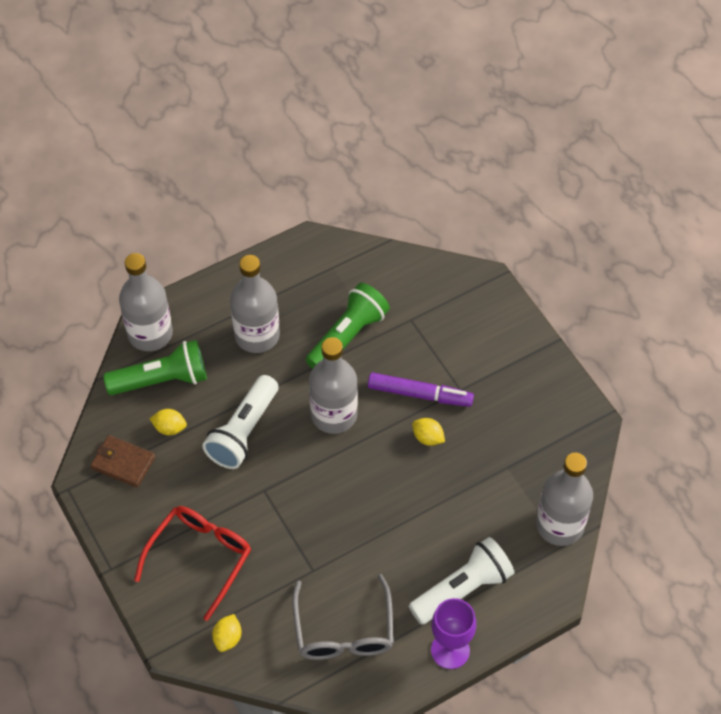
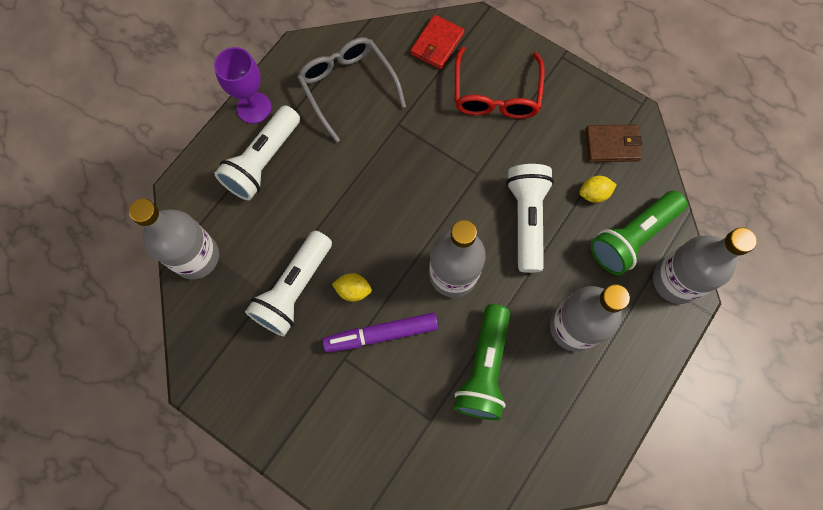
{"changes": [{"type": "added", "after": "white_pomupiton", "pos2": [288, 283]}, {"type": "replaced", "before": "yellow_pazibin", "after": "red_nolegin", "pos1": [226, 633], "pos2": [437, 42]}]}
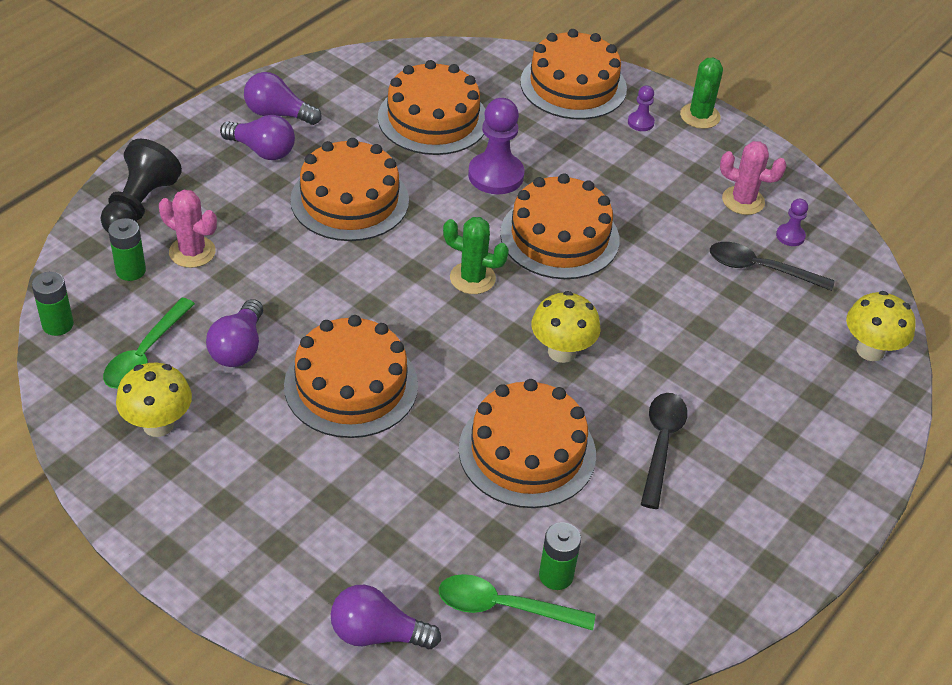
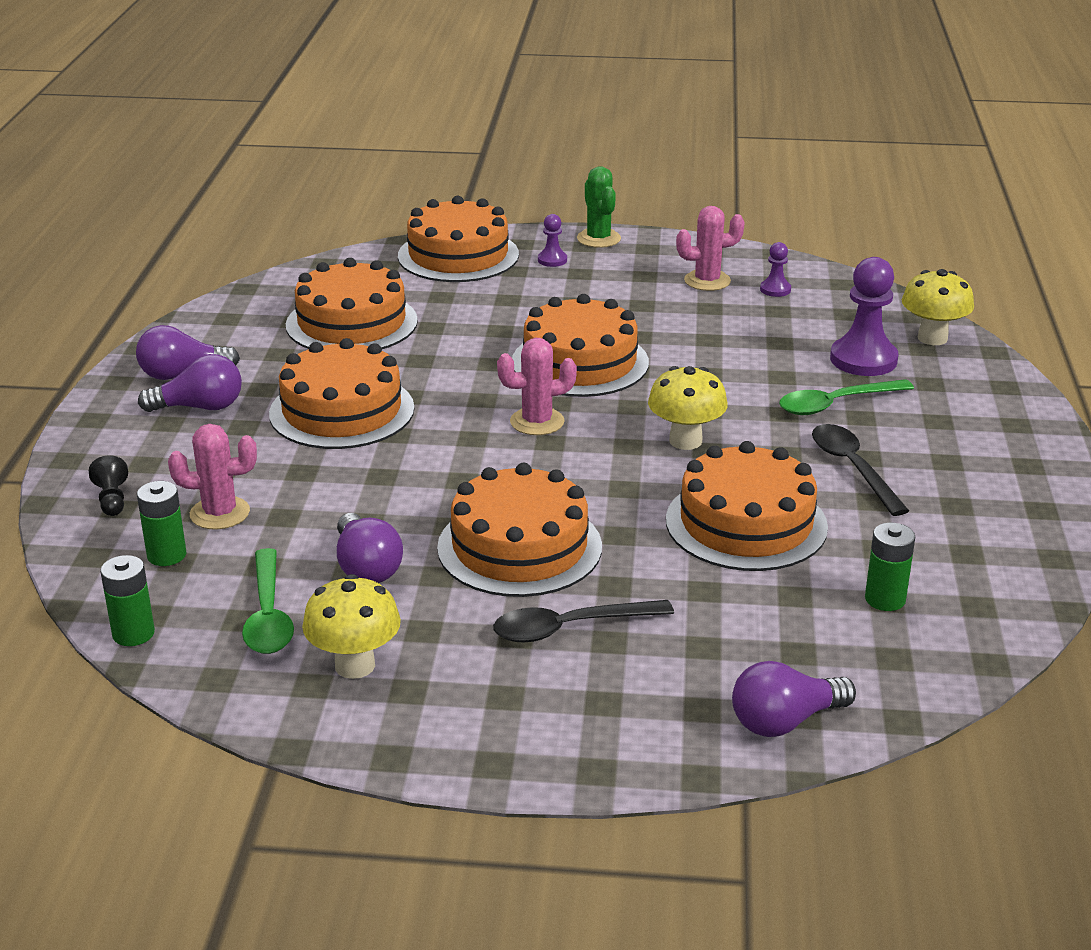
{"changes": [{"type": "resized", "before": "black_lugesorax", "pos1": [141, 185], "pos2": [108, 485], "scale": 0.5}, {"type": "moved", "before": "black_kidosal", "pos1": [772, 266], "pos2": [583, 621]}, {"type": "recoloured", "before": "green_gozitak", "after": "pink_gozitak", "pos1": [476, 255], "pos2": [537, 386]}, {"type": "moved", "before": "green_kidosal", "pos1": [517, 602], "pos2": [846, 397]}, {"type": "moved", "before": "purple_lugesorax", "pos1": [496, 146], "pos2": [864, 316]}]}
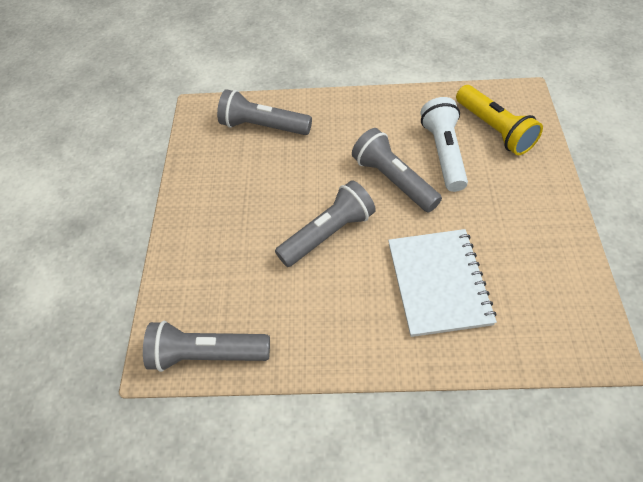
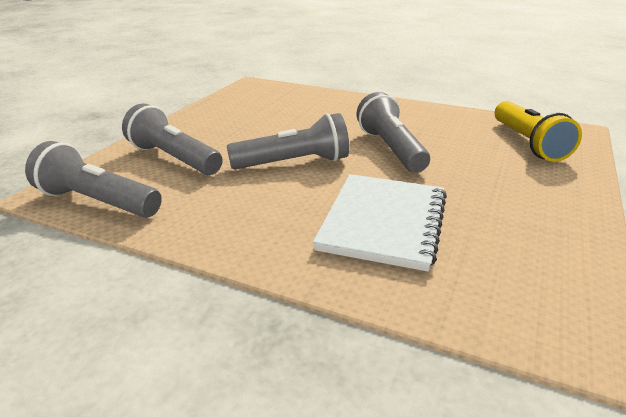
{"changes": [{"type": "moved", "before": "grey_pomupiton", "pos1": [264, 112], "pos2": [172, 139]}, {"type": "removed", "before": "white_pomupiton", "pos1": [444, 144]}]}
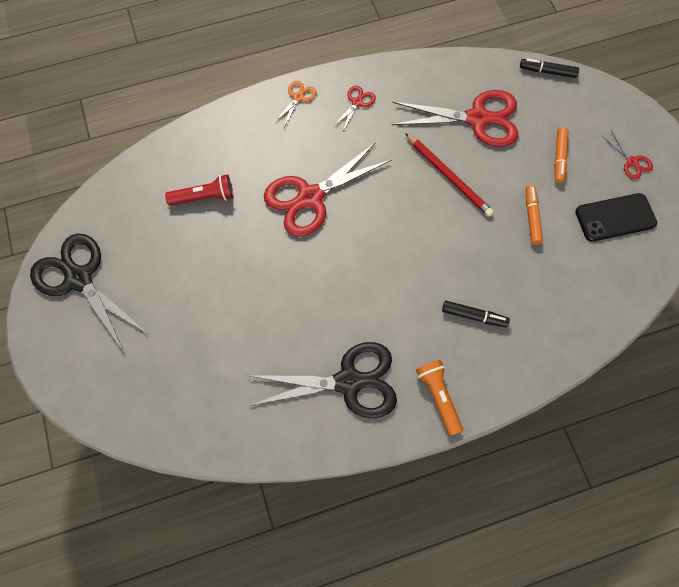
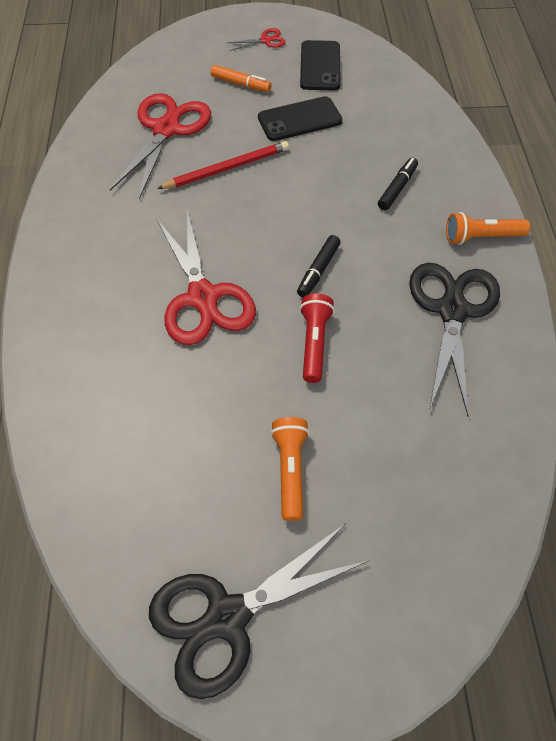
{"changes": [{"type": "replaced", "before": "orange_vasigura", "after": "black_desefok", "pos1": [534, 215], "pos2": [300, 118]}, {"type": "added", "after": "orange_pomupiton", "pos2": [290, 469]}, {"type": "moved", "before": "black_vasigura", "pos1": [549, 68], "pos2": [319, 266]}, {"type": "moved", "before": "red_pomupiton", "pos1": [199, 190], "pos2": [317, 338]}, {"type": "removed", "before": "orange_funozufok", "pos1": [295, 104]}, {"type": "removed", "before": "red_funozufok", "pos1": [354, 108]}]}
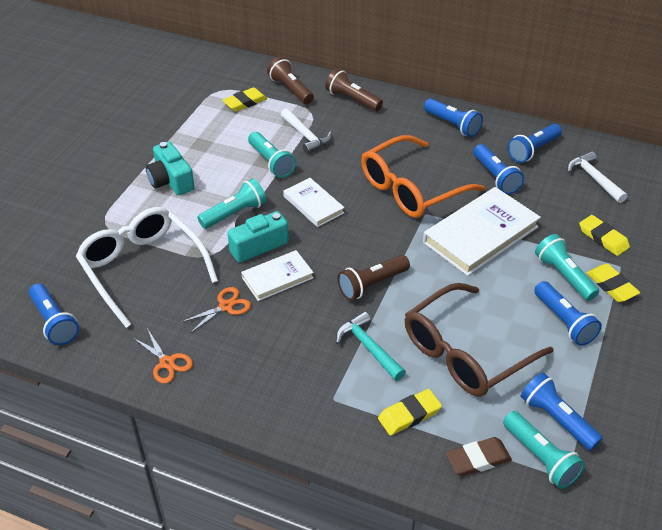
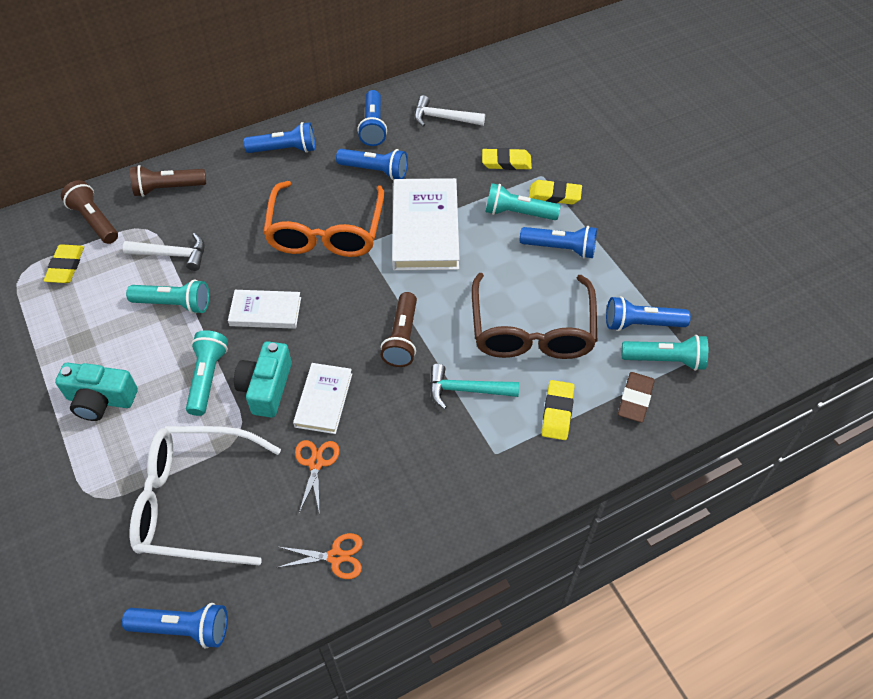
{"changes": [{"type": "turned", "before": "brown_pomupiton", "pos1": [290, 80], "pos2": [89, 212], "turn": 45}]}
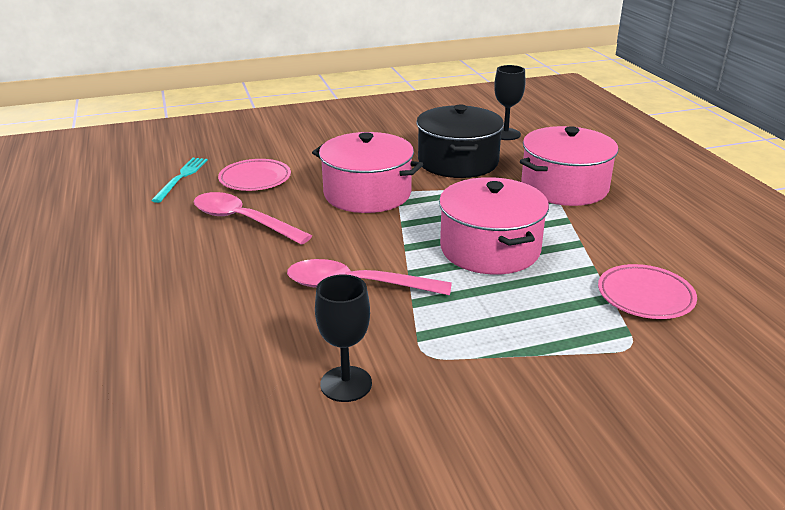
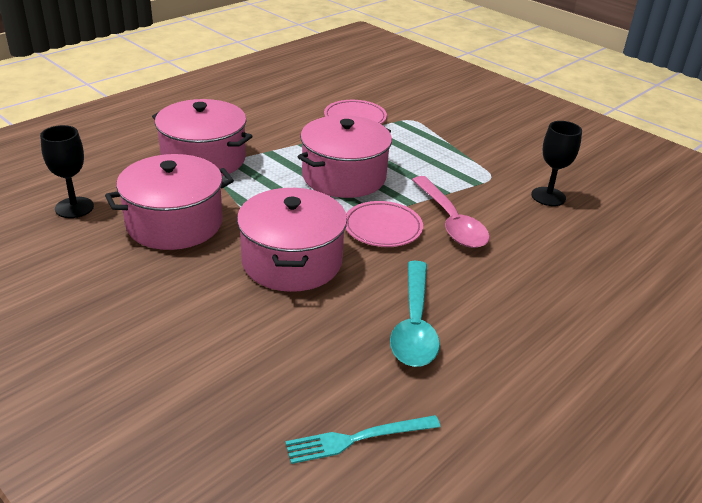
{"changes": [{"type": "recoloured", "before": "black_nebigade", "after": "pink_nebigade", "pos1": [460, 141], "pos2": [169, 202]}, {"type": "moved", "before": "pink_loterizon", "pos1": [254, 175], "pos2": [384, 224]}, {"type": "recoloured", "before": "pink_kidosal", "after": "turquoise_kidosal", "pos1": [253, 218], "pos2": [415, 314]}]}
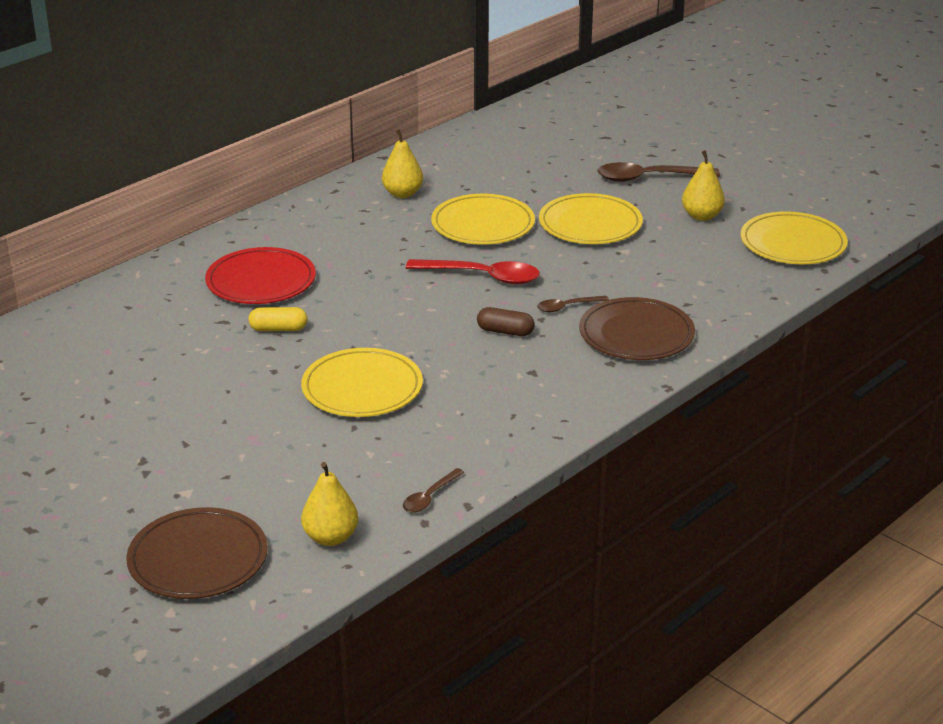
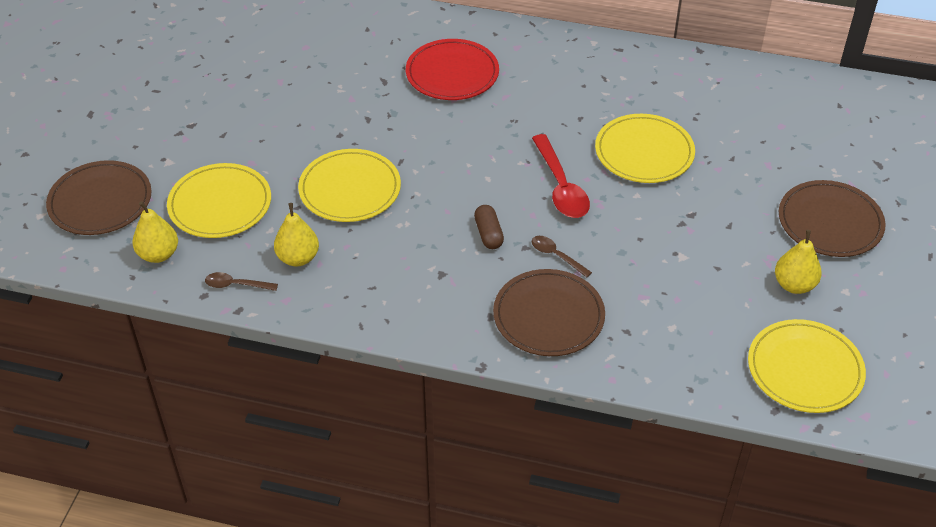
{"changes": [{"type": "moved", "before": "yellow_loterizon", "pos1": [591, 218], "pos2": [219, 200]}, {"type": "moved", "before": "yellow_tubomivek", "pos1": [402, 163], "pos2": [296, 234]}, {"type": "replaced", "before": "brown_kidosal", "after": "brown_loterizon", "pos1": [658, 172], "pos2": [832, 218]}, {"type": "removed", "before": "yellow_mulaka", "pos1": [278, 319]}]}
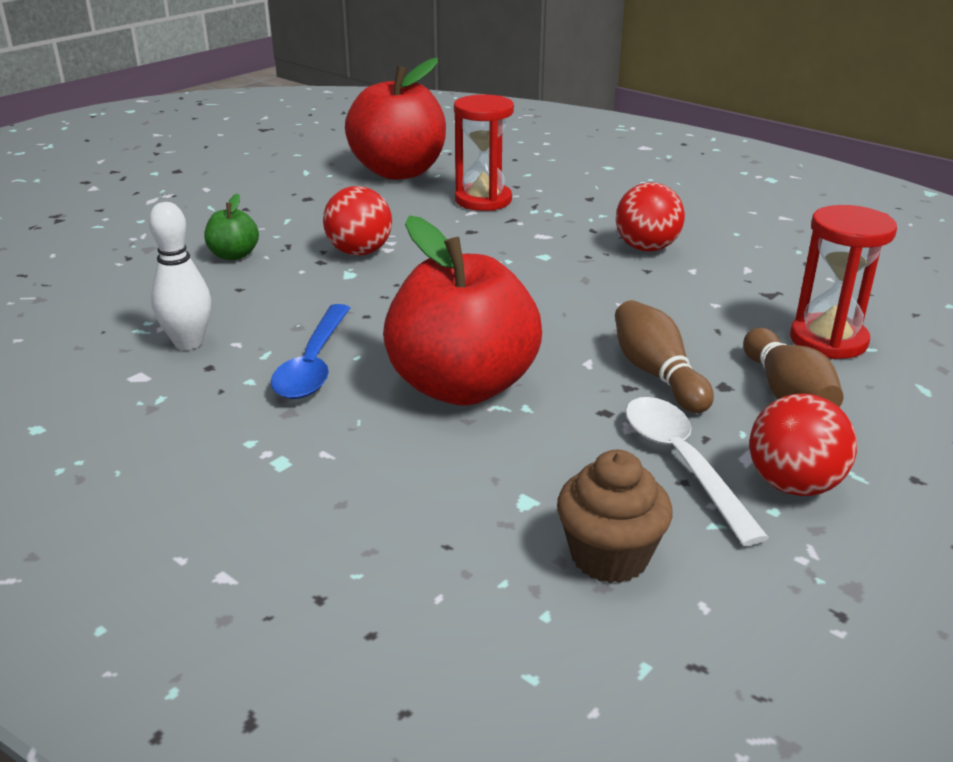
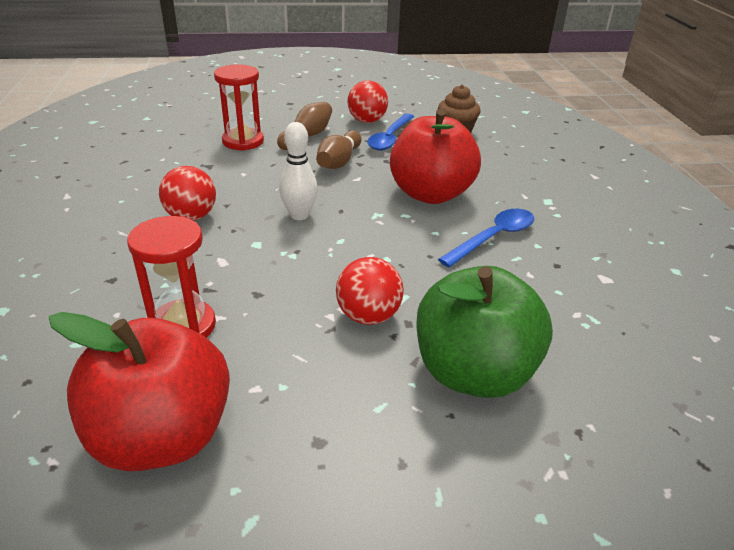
{"changes": [{"type": "moved", "before": "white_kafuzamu", "pos1": [180, 276], "pos2": [298, 171]}, {"type": "recoloured", "before": "white_kidosal", "after": "blue_kidosal", "pos1": [697, 471], "pos2": [390, 132]}, {"type": "resized", "before": "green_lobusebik", "pos1": [231, 227], "pos2": [484, 332], "scale": 2.27}]}
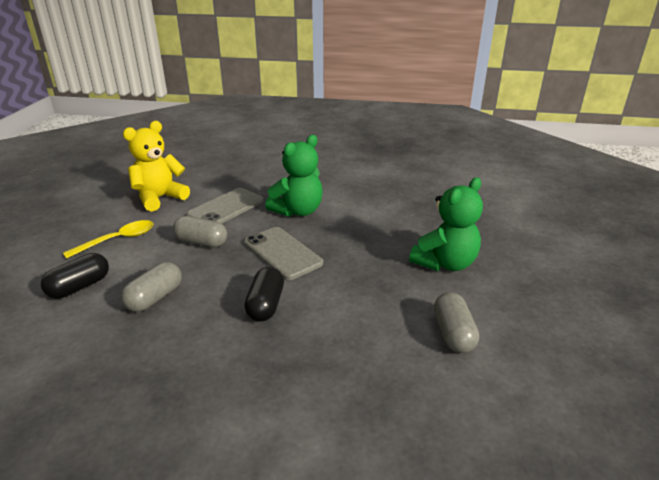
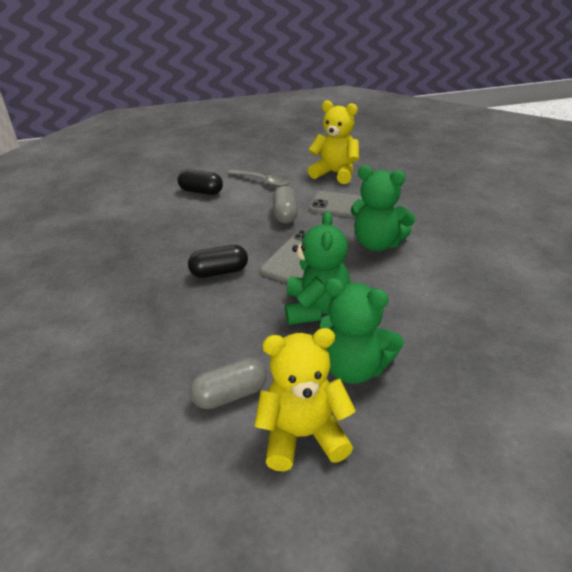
{"changes": [{"type": "recoloured", "before": "yellow_kidosal", "after": "grey_kidosal", "pos1": [108, 239], "pos2": [259, 178]}, {"type": "added", "after": "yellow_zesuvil", "pos2": [305, 399]}, {"type": "added", "after": "green_zesuvil", "pos2": [318, 268]}, {"type": "removed", "before": "grey_mulaka", "pos1": [151, 287]}]}
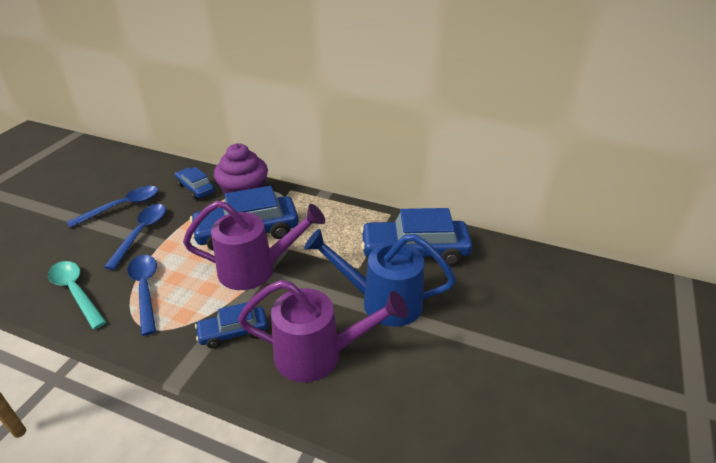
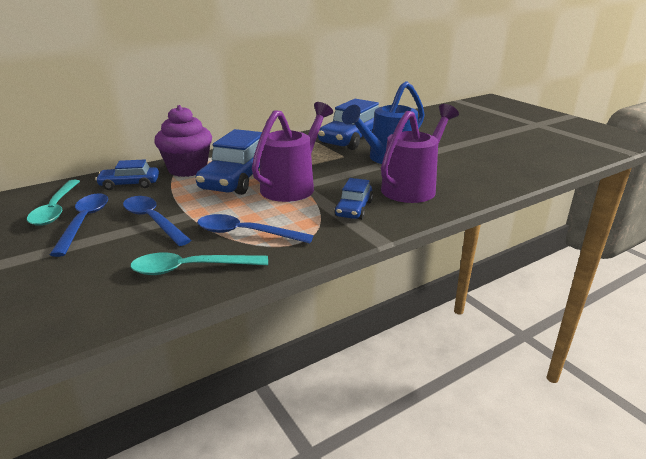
{"changes": [{"type": "added", "after": "turquoise_kidosal", "pos2": [53, 203]}]}
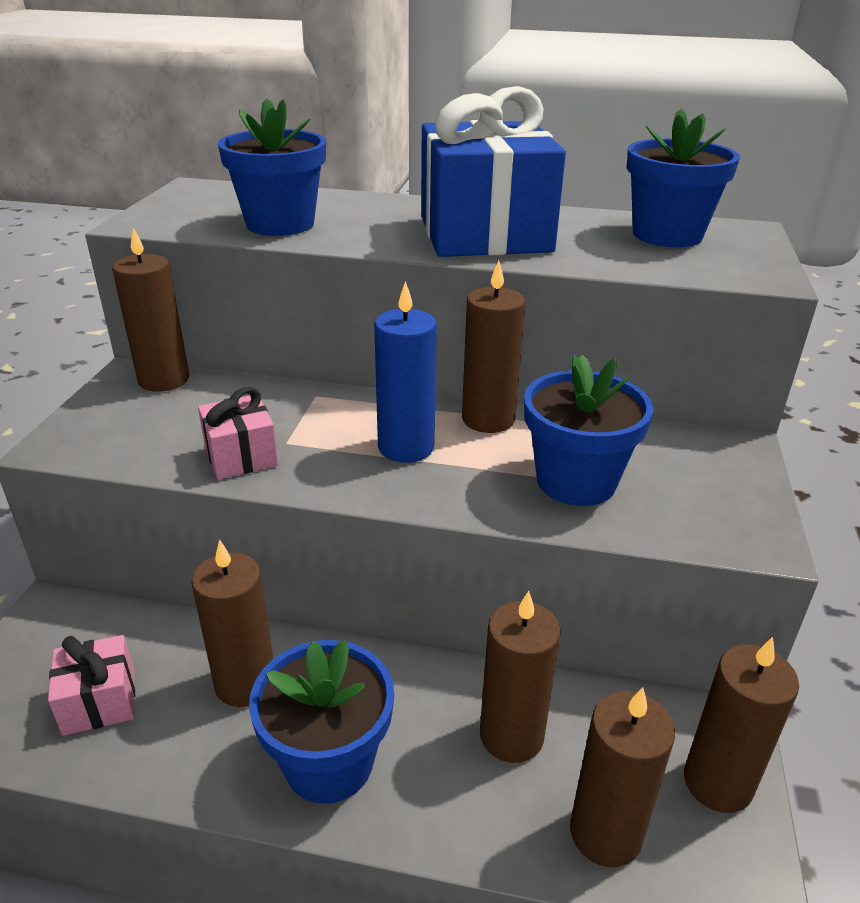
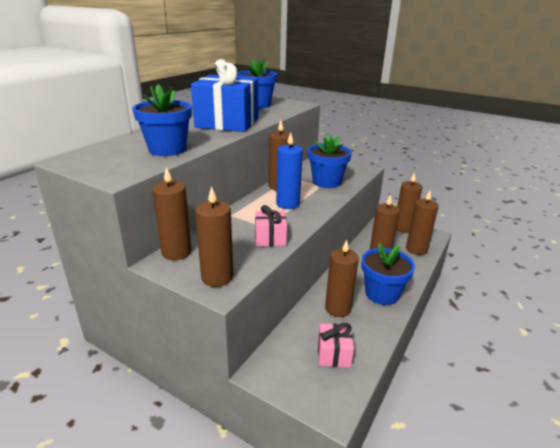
{"changes": [{"type": "added", "after": "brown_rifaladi", "pos2": [214, 236]}]}
